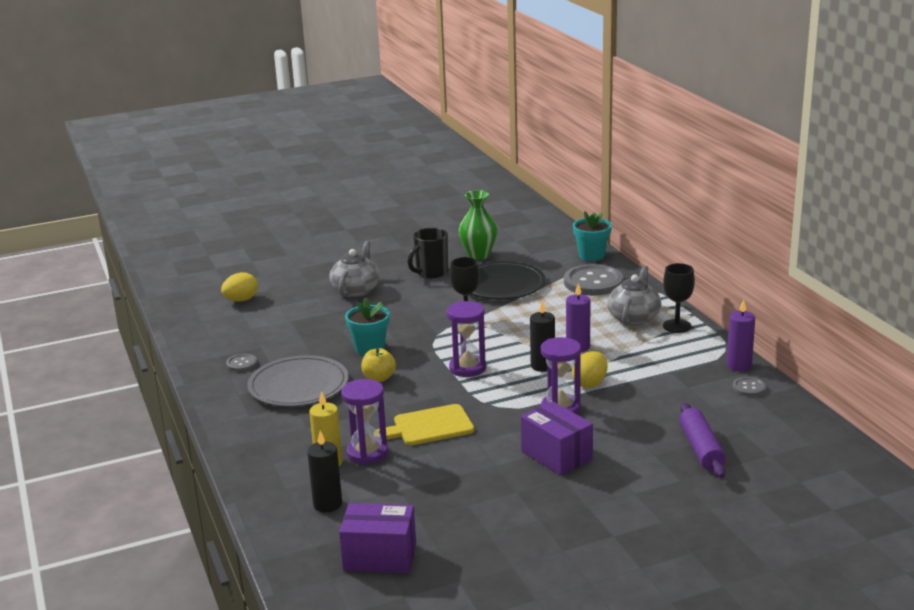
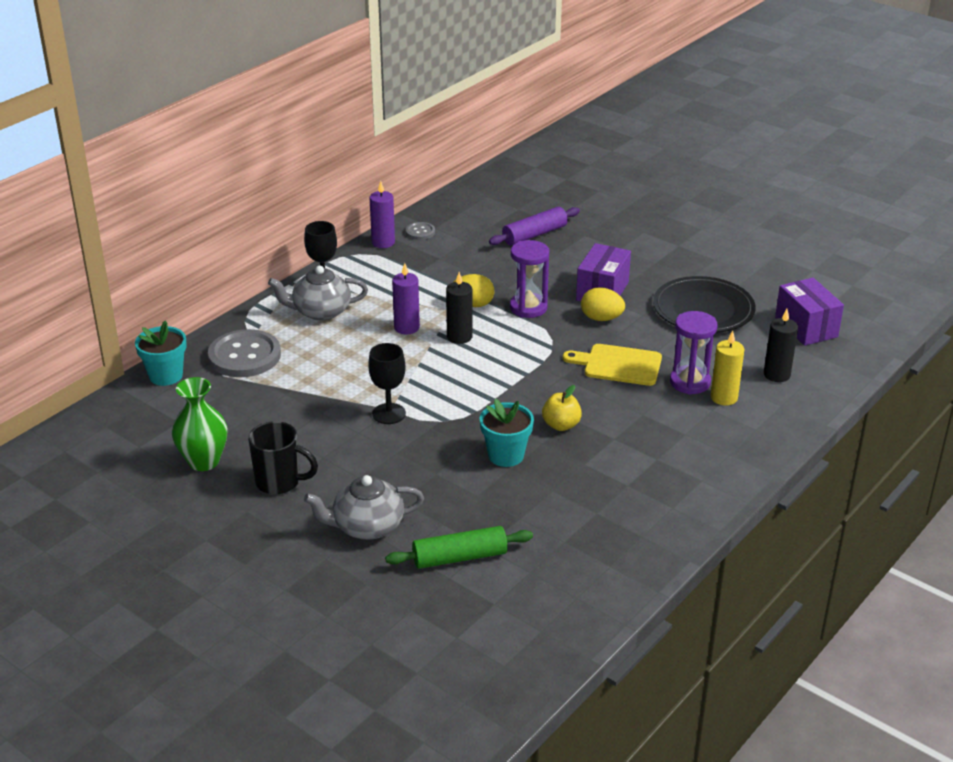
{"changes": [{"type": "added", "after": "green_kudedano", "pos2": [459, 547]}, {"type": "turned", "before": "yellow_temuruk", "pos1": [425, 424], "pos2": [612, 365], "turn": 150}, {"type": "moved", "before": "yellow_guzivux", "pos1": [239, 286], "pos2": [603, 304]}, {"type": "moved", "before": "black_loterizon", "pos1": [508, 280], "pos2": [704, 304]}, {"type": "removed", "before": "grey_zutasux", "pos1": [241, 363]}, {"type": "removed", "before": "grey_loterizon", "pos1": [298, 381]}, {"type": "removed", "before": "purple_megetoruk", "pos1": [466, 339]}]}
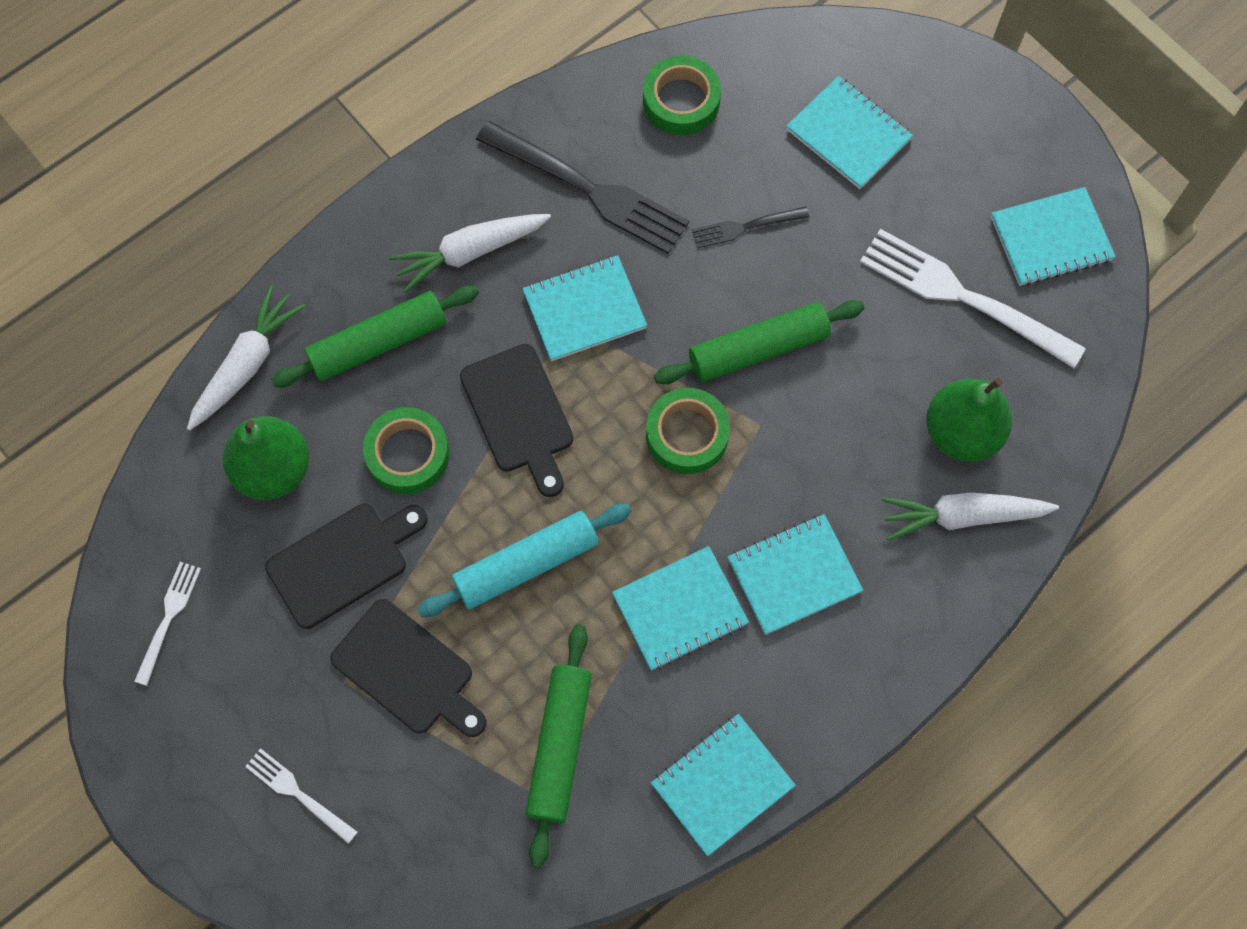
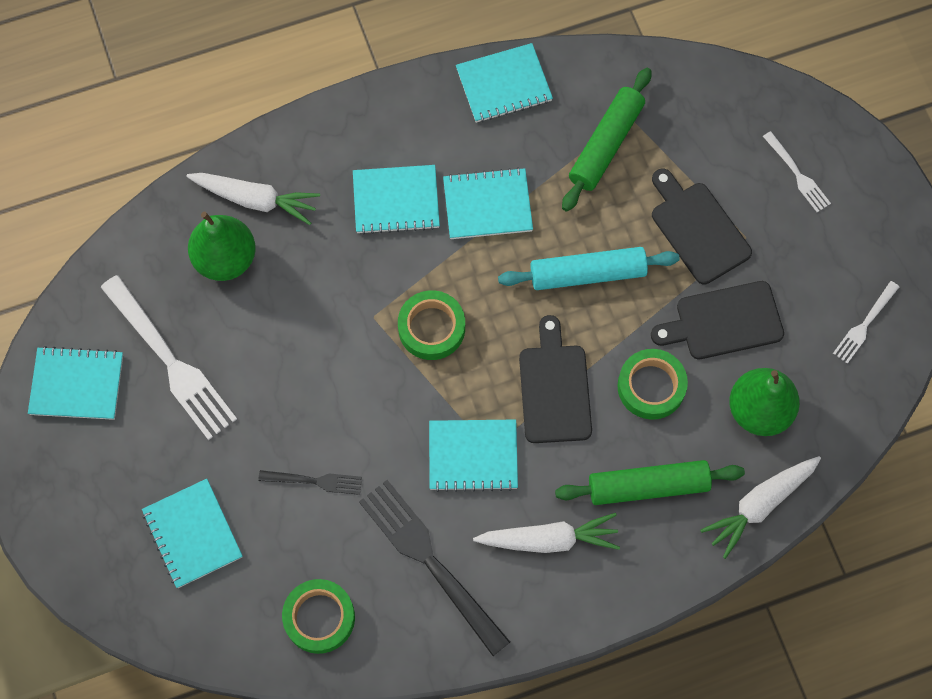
{"changes": [{"type": "removed", "before": "green_kudedano", "pos1": [759, 342]}]}
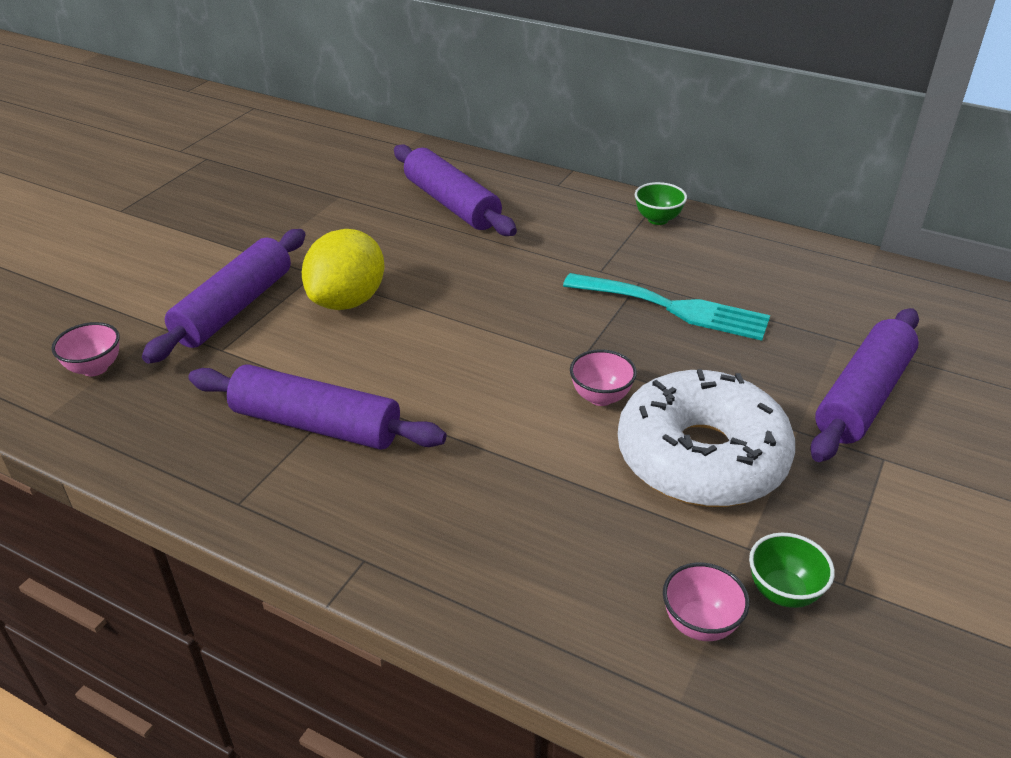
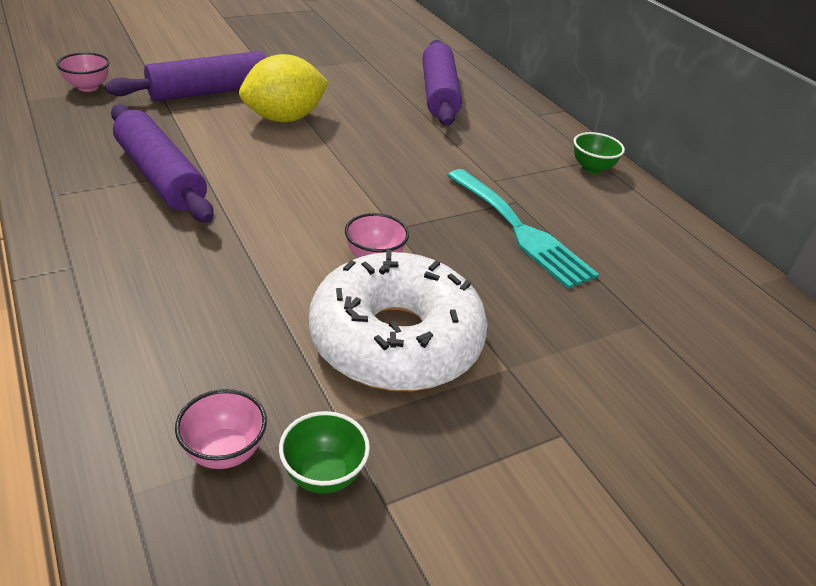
{"changes": [{"type": "removed", "before": "purple_kudedano", "pos1": [864, 385]}]}
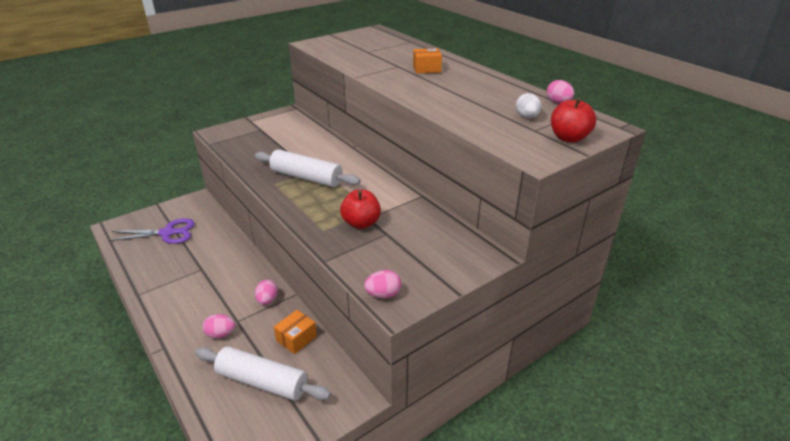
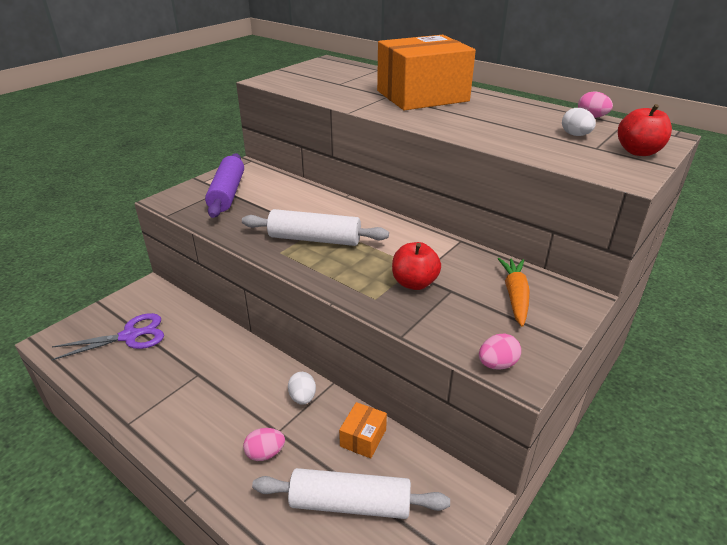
{"changes": [{"type": "added", "after": "purple_kudedano", "pos2": [224, 185]}, {"type": "recoloured", "before": "pink_guzivux", "after": "white_guzivux", "pos1": [266, 292], "pos2": [302, 388]}, {"type": "resized", "before": "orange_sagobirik", "pos1": [427, 60], "pos2": [426, 72], "scale": 2.48}, {"type": "added", "after": "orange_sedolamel", "pos2": [514, 292]}]}
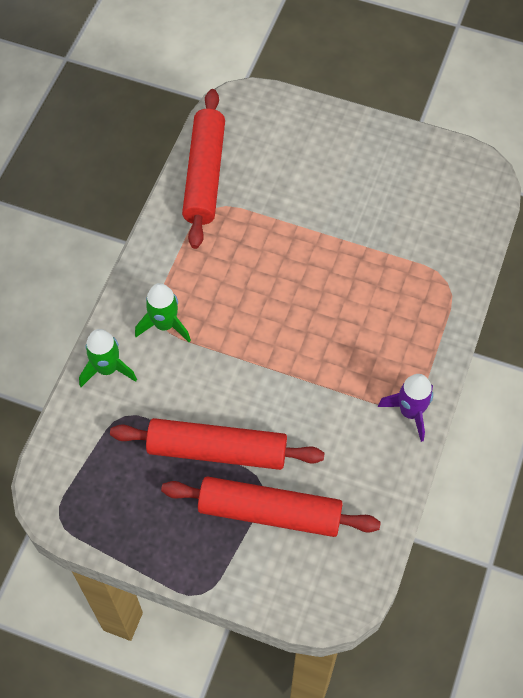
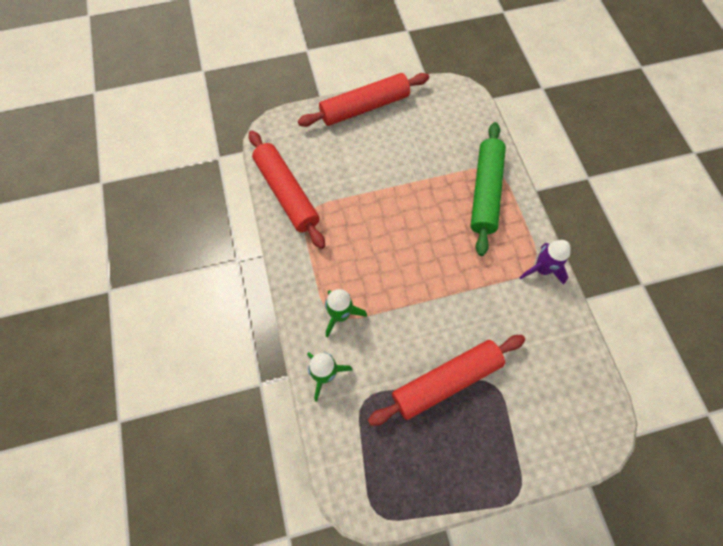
{"changes": [{"type": "moved", "before": "red_kudedano", "pos1": [271, 506], "pos2": [363, 100]}, {"type": "added", "after": "green_kudedano", "pos2": [488, 189]}]}
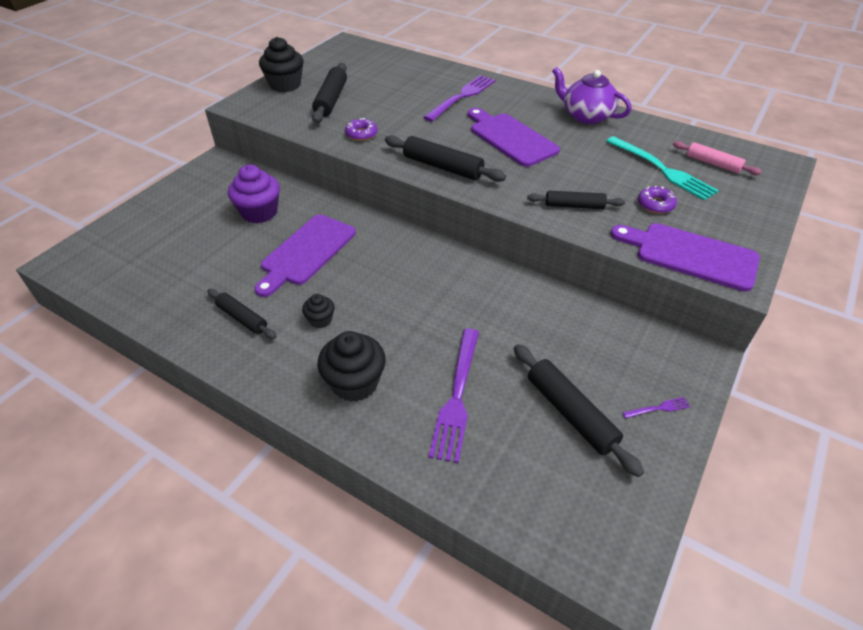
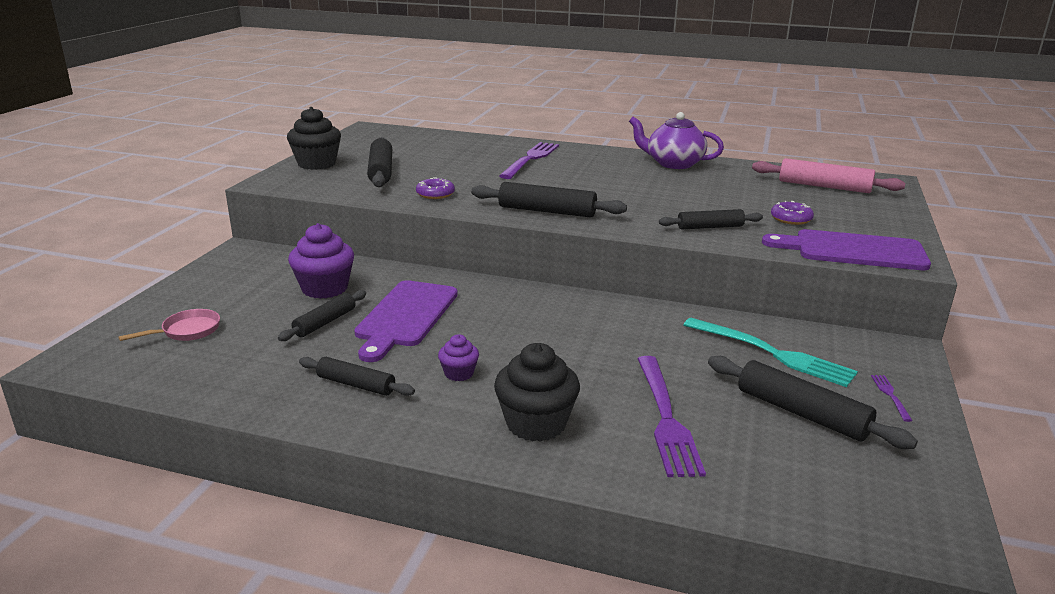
{"changes": [{"type": "added", "after": "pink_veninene", "pos2": [169, 325]}, {"type": "added", "after": "black_kudedano", "pos2": [322, 315]}, {"type": "recoloured", "before": "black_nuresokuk", "after": "purple_nuresokuk", "pos1": [318, 311], "pos2": [458, 357]}, {"type": "moved", "before": "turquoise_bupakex", "pos1": [662, 168], "pos2": [771, 352]}, {"type": "resized", "before": "pink_kudedano", "pos1": [717, 158], "pos2": [828, 175], "scale": 1.54}, {"type": "turned", "before": "purple_bupakex", "pos1": [656, 407], "pos2": [892, 398], "turn": -60}, {"type": "removed", "before": "purple_temuruk", "pos1": [514, 137]}]}
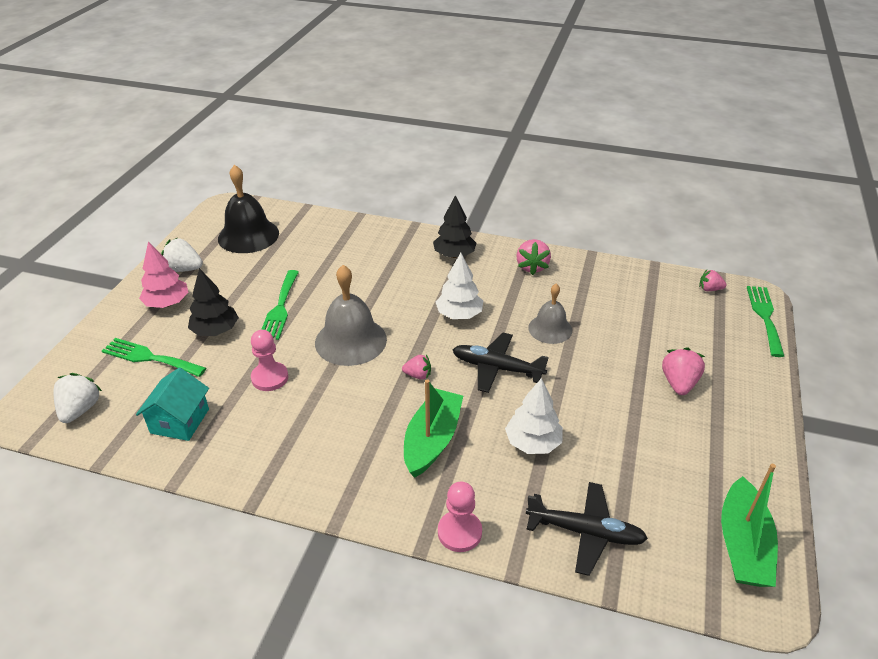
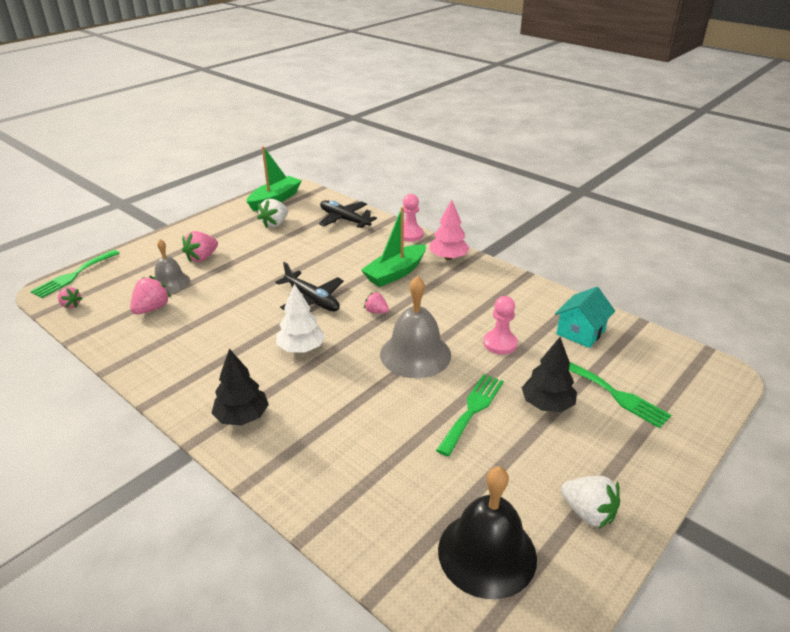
{"changes": [{"type": "moved", "before": "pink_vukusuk", "pos1": [533, 257], "pos2": [150, 295]}, {"type": "moved", "before": "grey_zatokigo", "pos1": [550, 314], "pos2": [172, 266]}, {"type": "moved", "before": "white_vukusuk", "pos1": [78, 398], "pos2": [272, 213]}, {"type": "moved", "before": "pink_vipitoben", "pos1": [163, 275], "pos2": [450, 230]}, {"type": "removed", "before": "white_vipitoben", "pos1": [534, 416]}]}
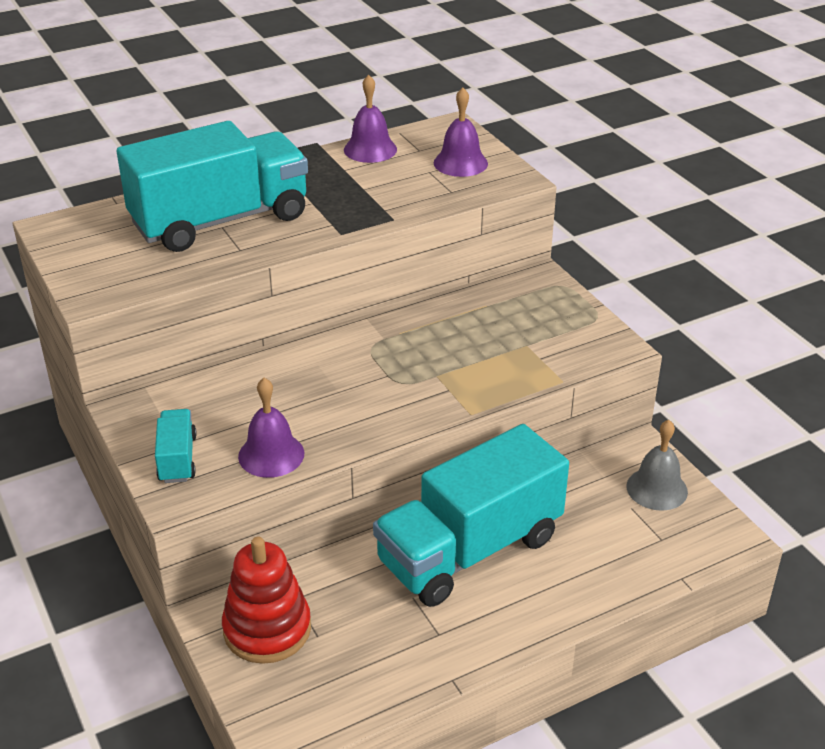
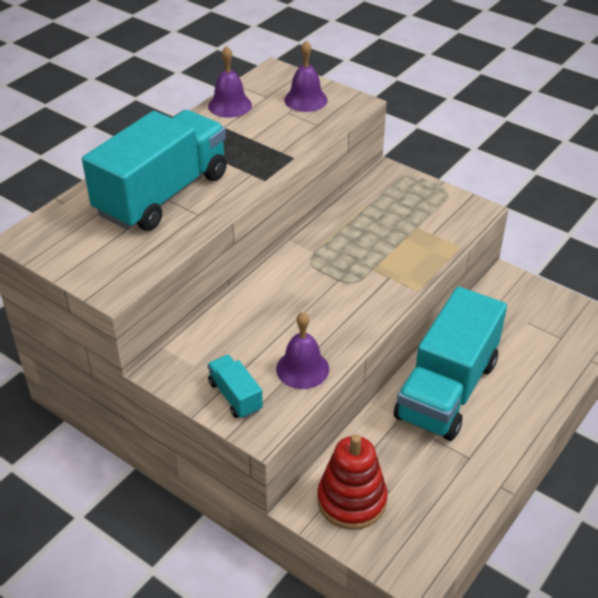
{"changes": [{"type": "removed", "before": "grey_zatokigo", "pos1": [657, 465]}]}
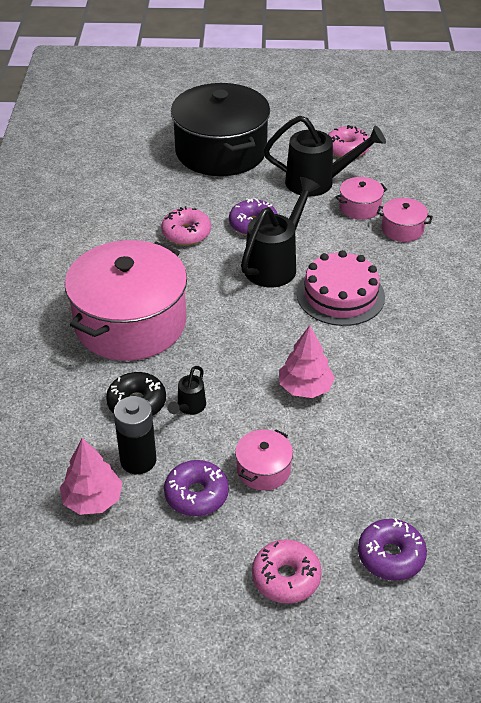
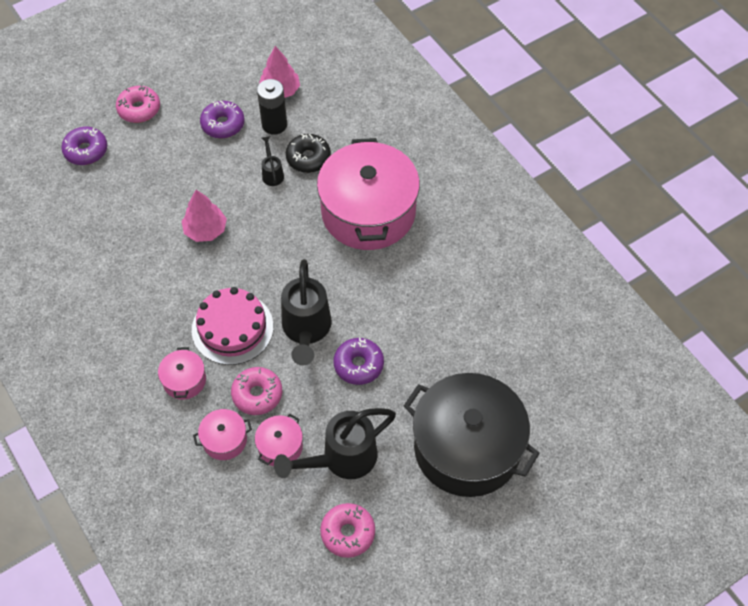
{"changes": [{"type": "moved", "before": "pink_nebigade", "pos1": [264, 459], "pos2": [182, 373]}, {"type": "moved", "before": "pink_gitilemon", "pos1": [186, 225], "pos2": [256, 391]}]}
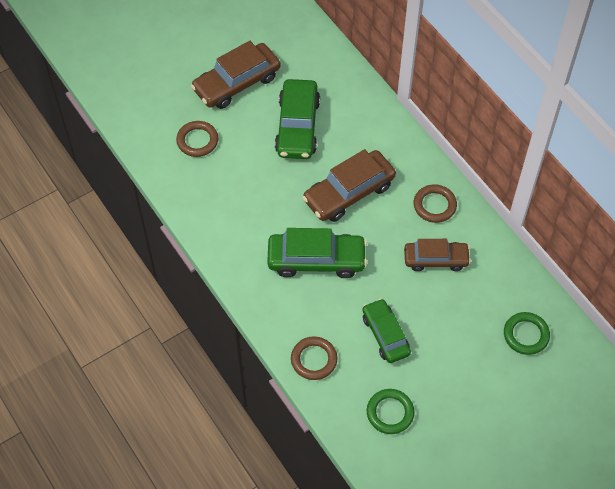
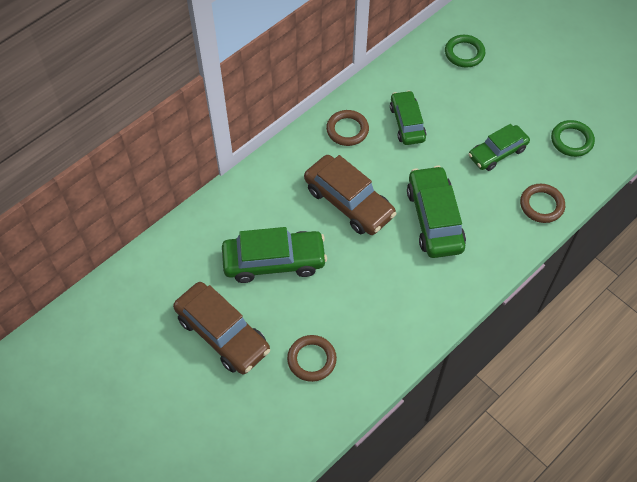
{"changes": [{"type": "recoloured", "before": "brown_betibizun", "after": "green_betibizun", "pos1": [437, 255], "pos2": [408, 117]}]}
